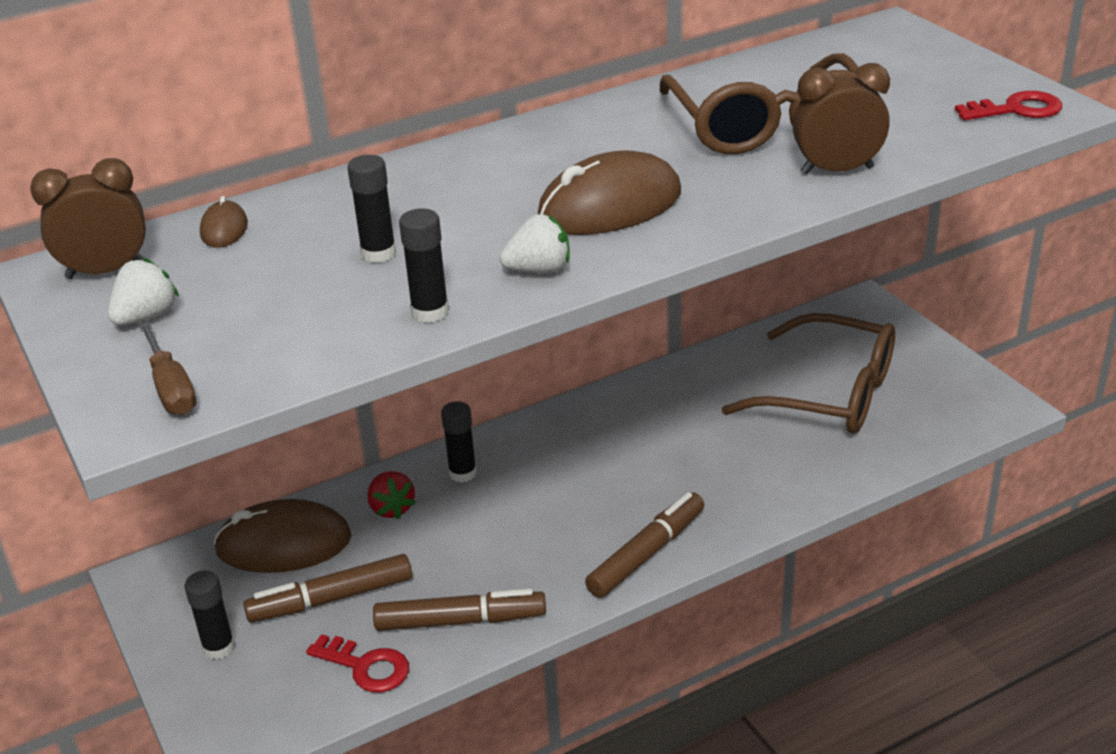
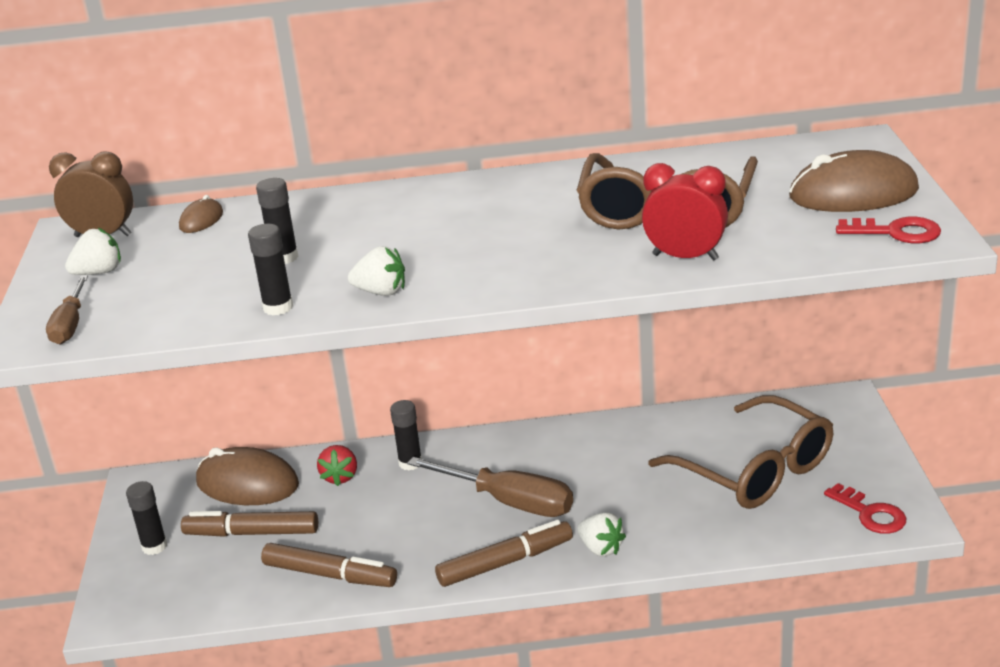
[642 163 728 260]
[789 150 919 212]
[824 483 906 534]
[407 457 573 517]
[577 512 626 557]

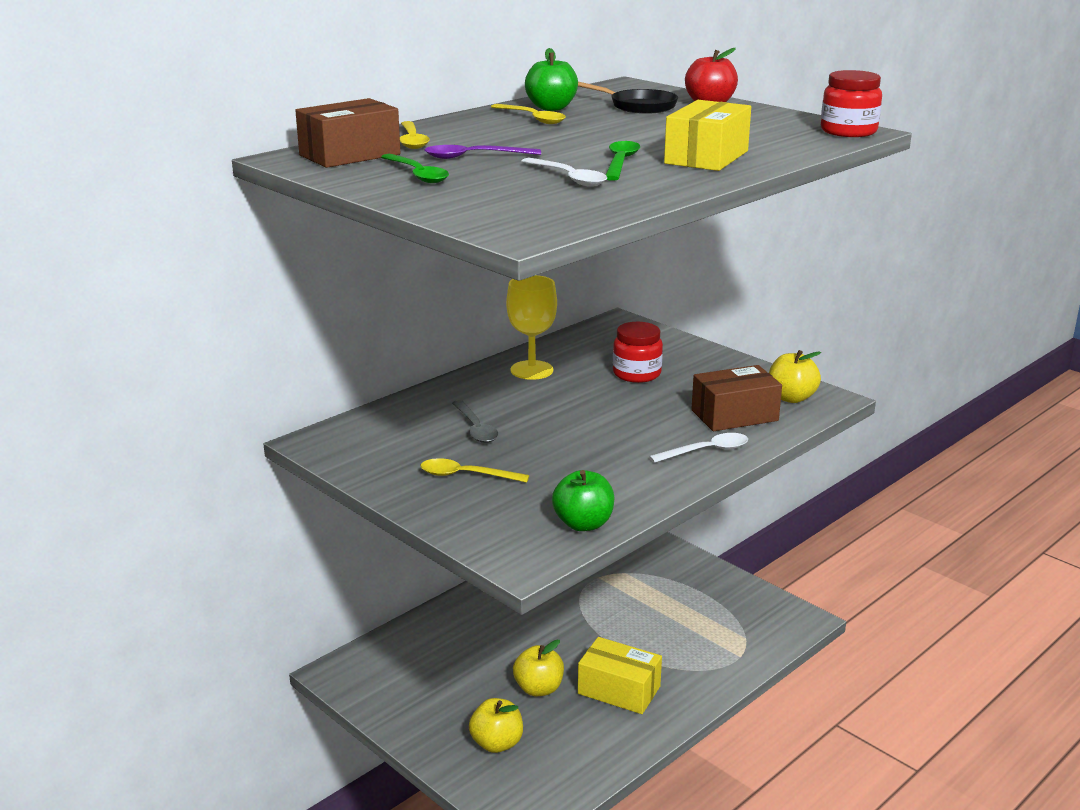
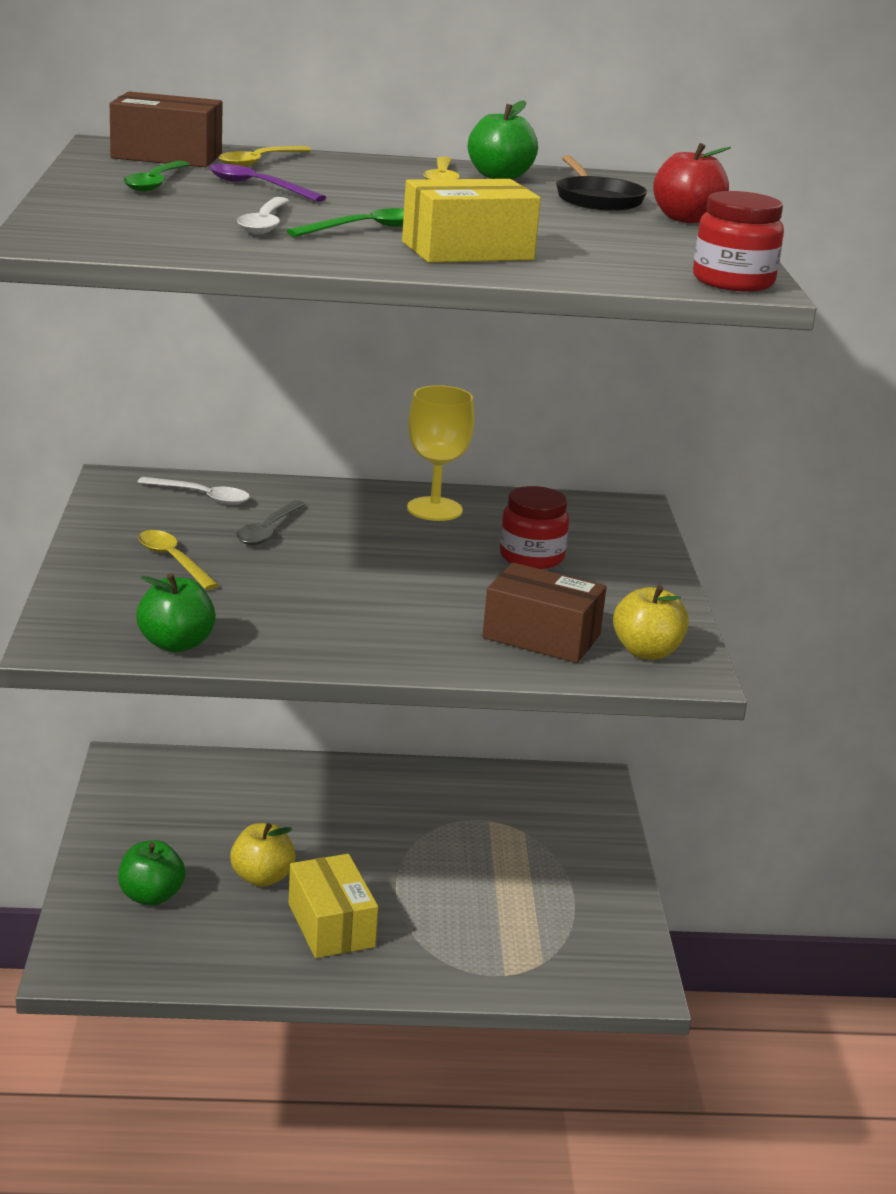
[137 477 250 505]
[118 840 186 906]

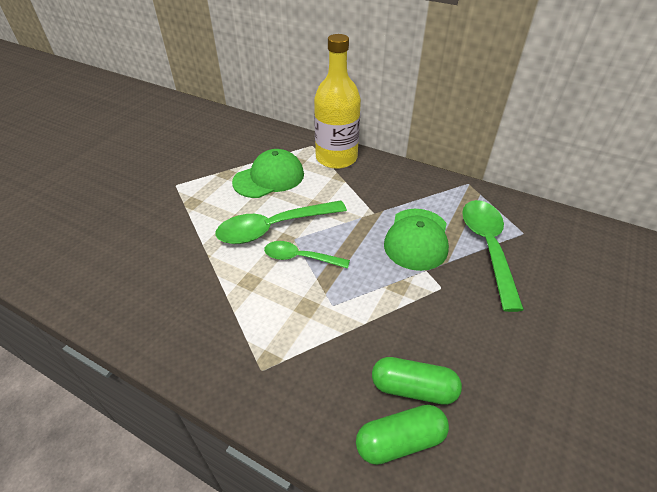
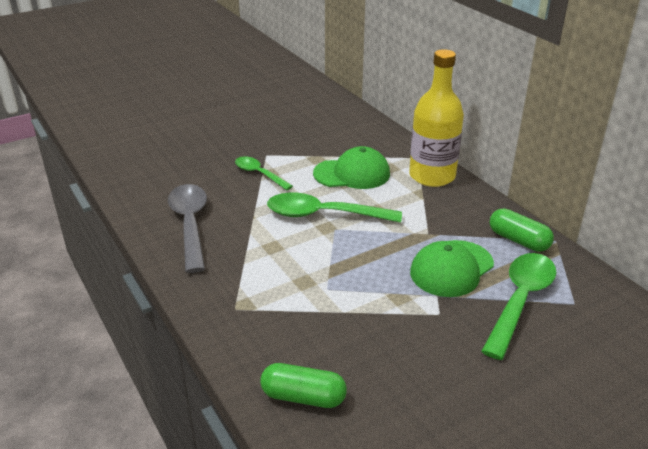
[235 156 293 190]
[490 209 554 252]
[168 184 207 273]

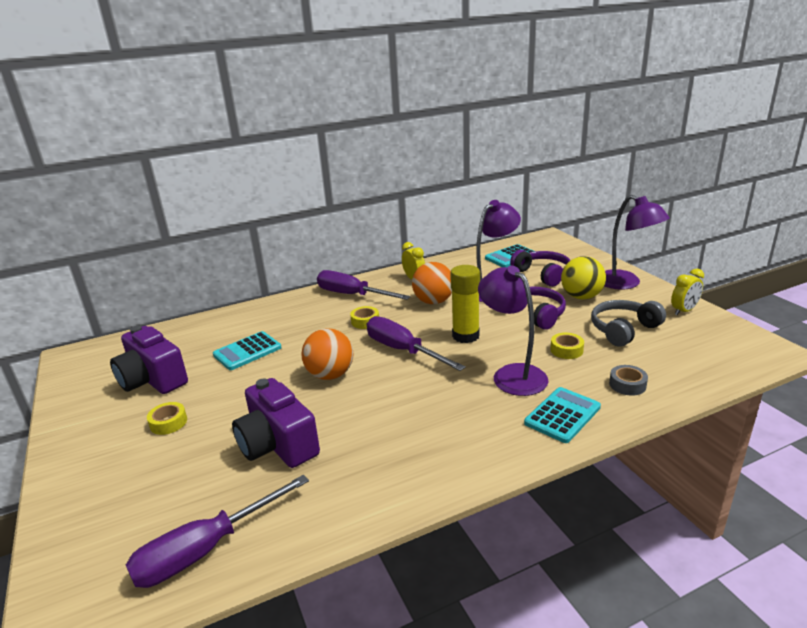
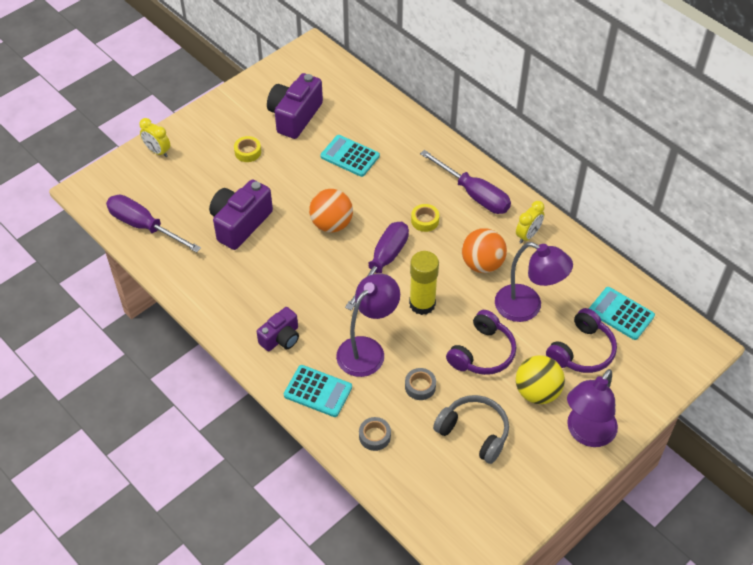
[139 118 170 157]
[420 150 511 214]
[405 368 436 400]
[257 307 299 351]

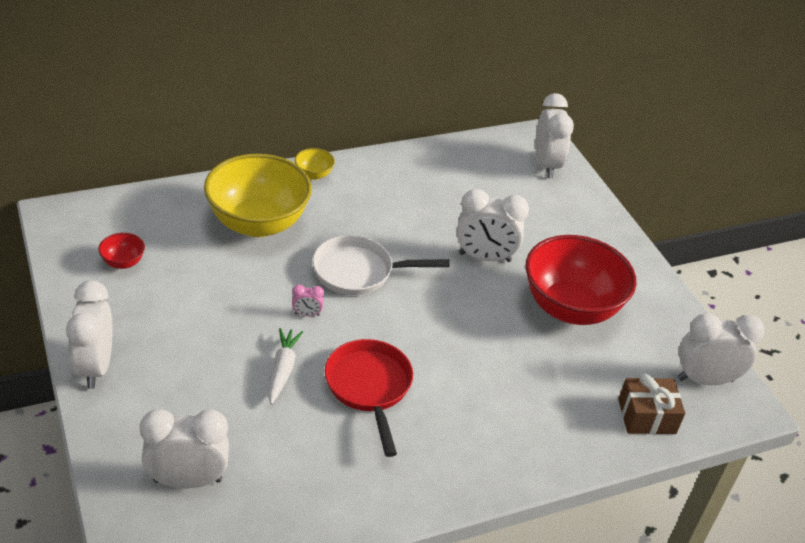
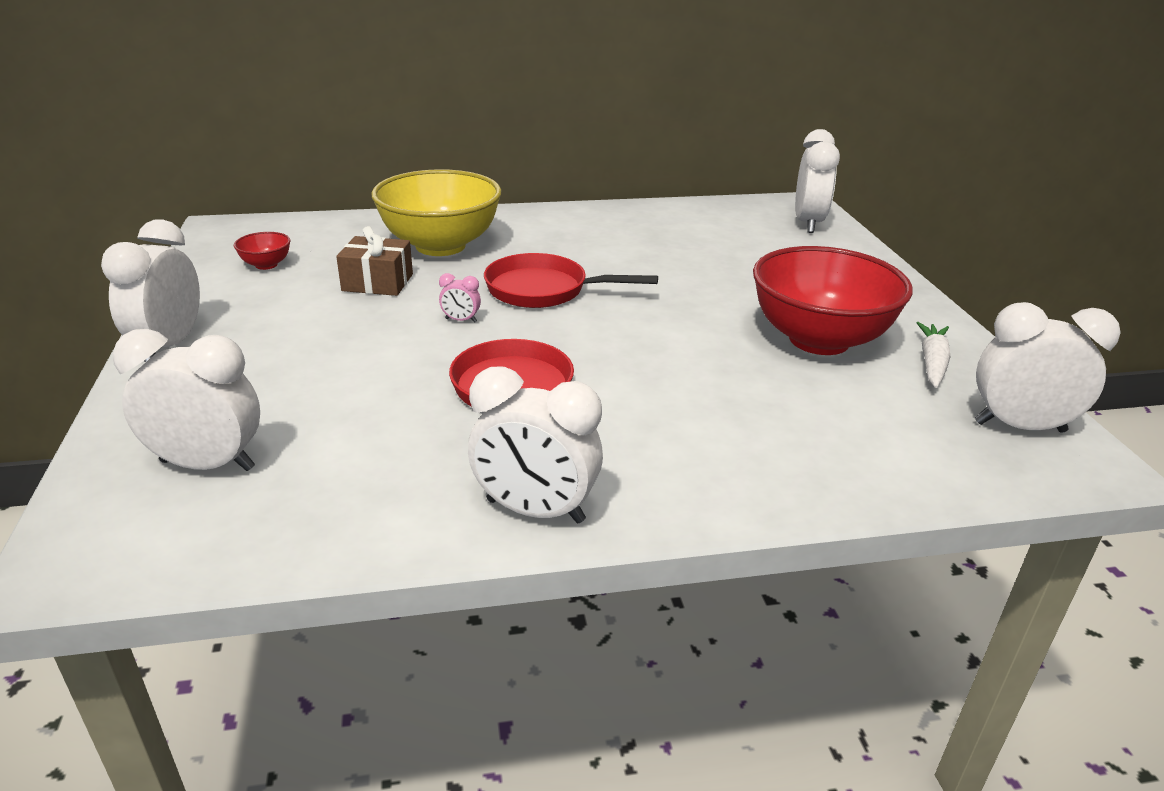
[295 148 335 180] (first image)
[468 367 603 523]
[484 253 658 308]
[917 322 950 388]
[336 226 413 296]

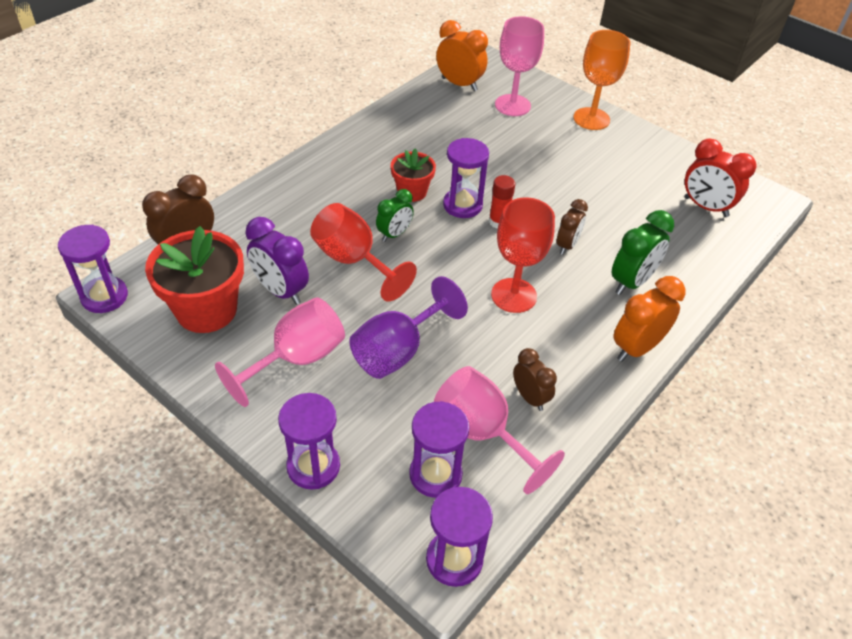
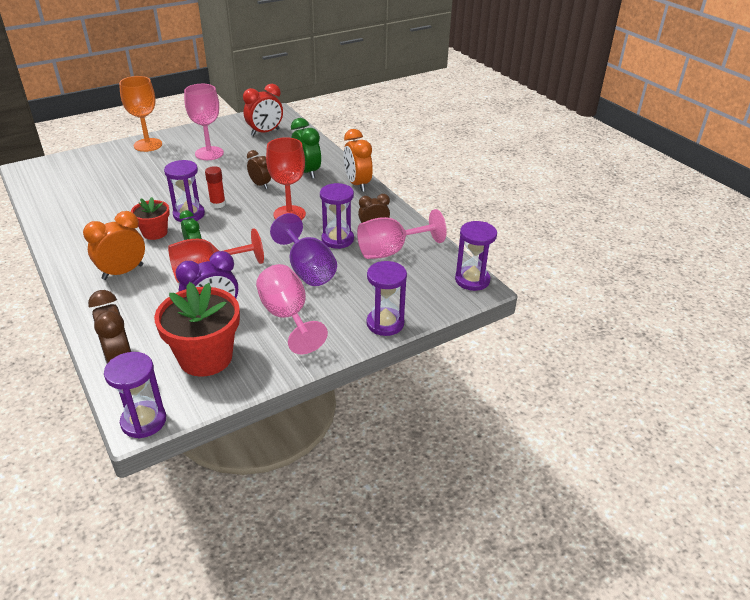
[184 84 224 160]
[83 211 145 280]
[320 183 354 249]

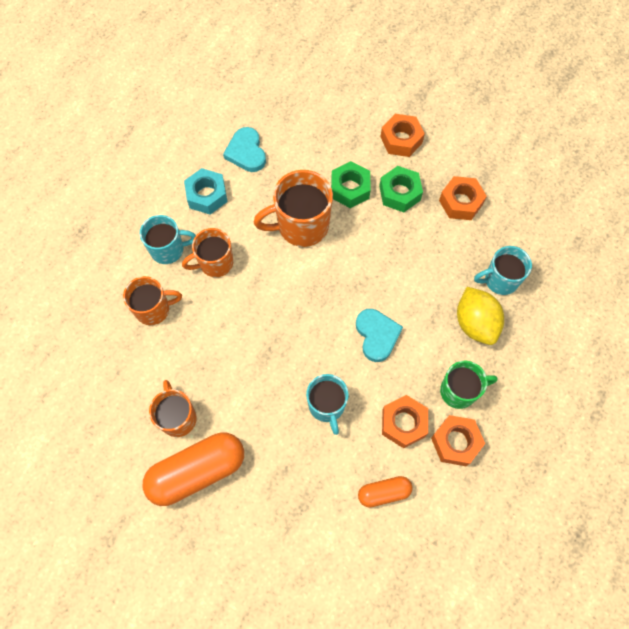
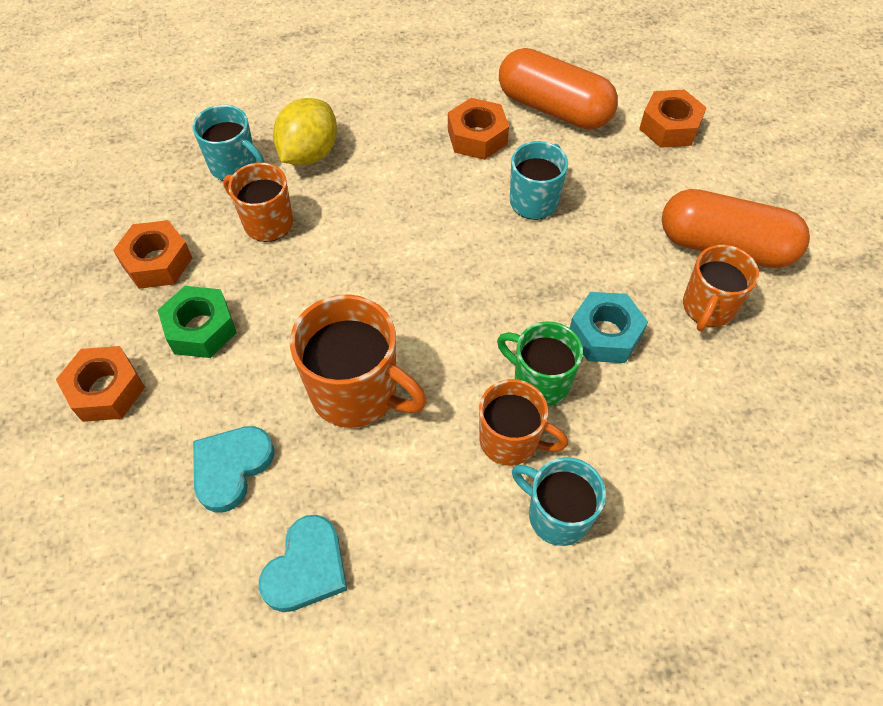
[331 161 371 208] (first image)
[570 292 648 363]
[223 163 293 242]
[193 426 274 513]
[497 322 583 406]
[639 89 707 148]
[499 48 618 130]

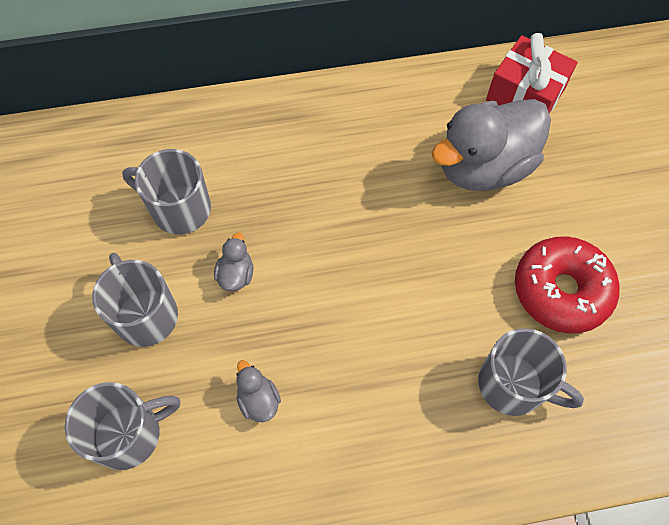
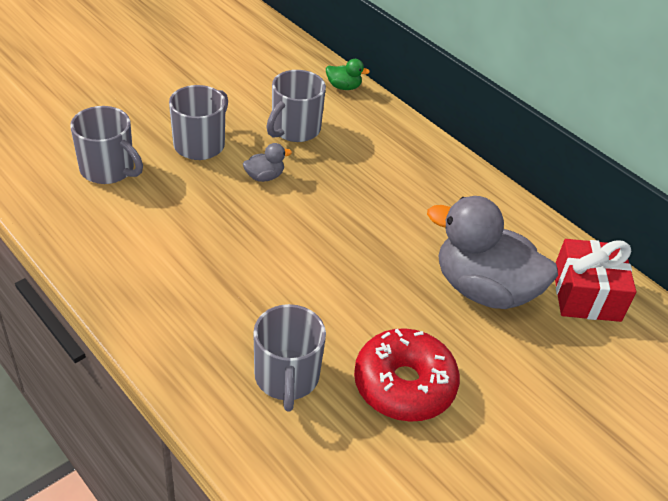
[266 70 326 142]
[236 360 281 422] (first image)
[326 59 370 90]

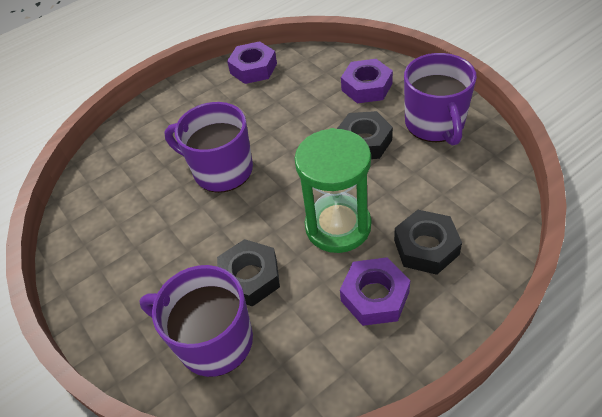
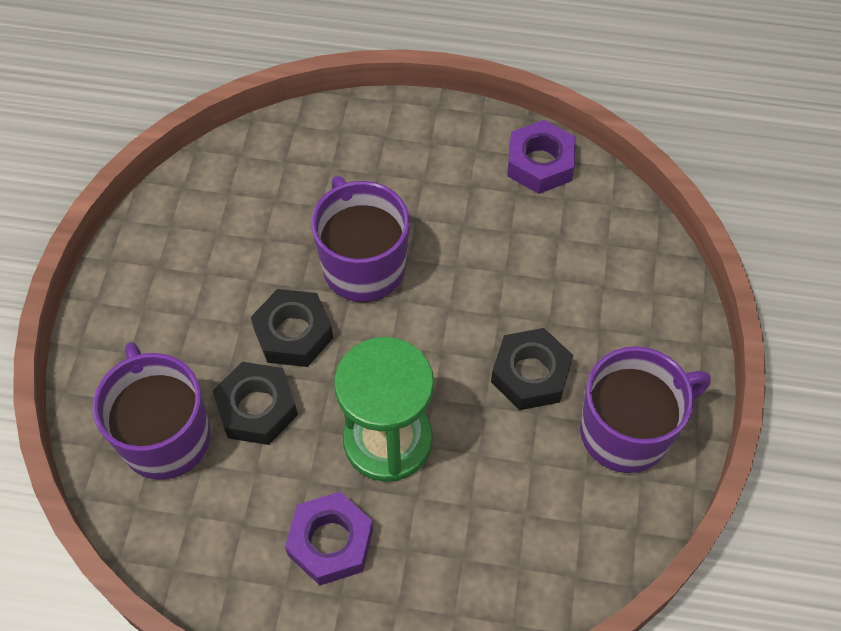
[580 346 711 473]
[341 59 393 103] (first image)
[251 289 333 367]

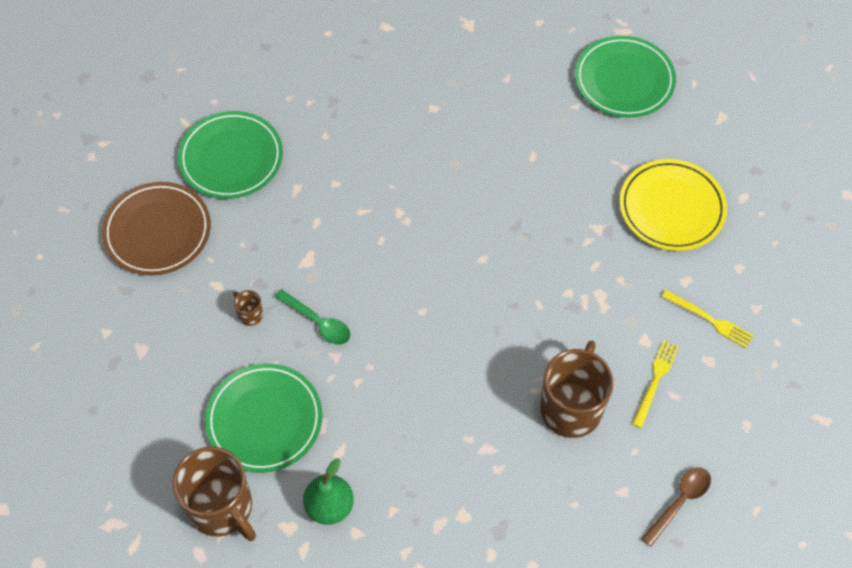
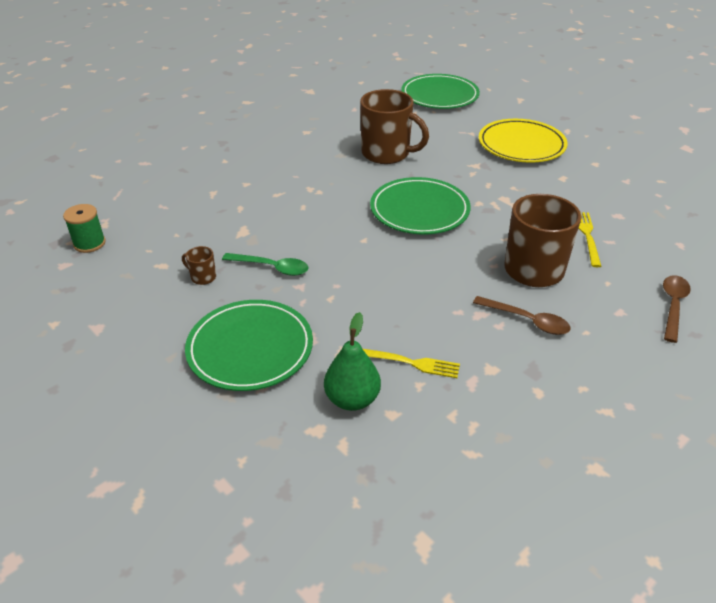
[370 177 471 234]
[63 204 106 253]
[363 349 460 378]
[360 89 429 164]
[473 296 571 335]

